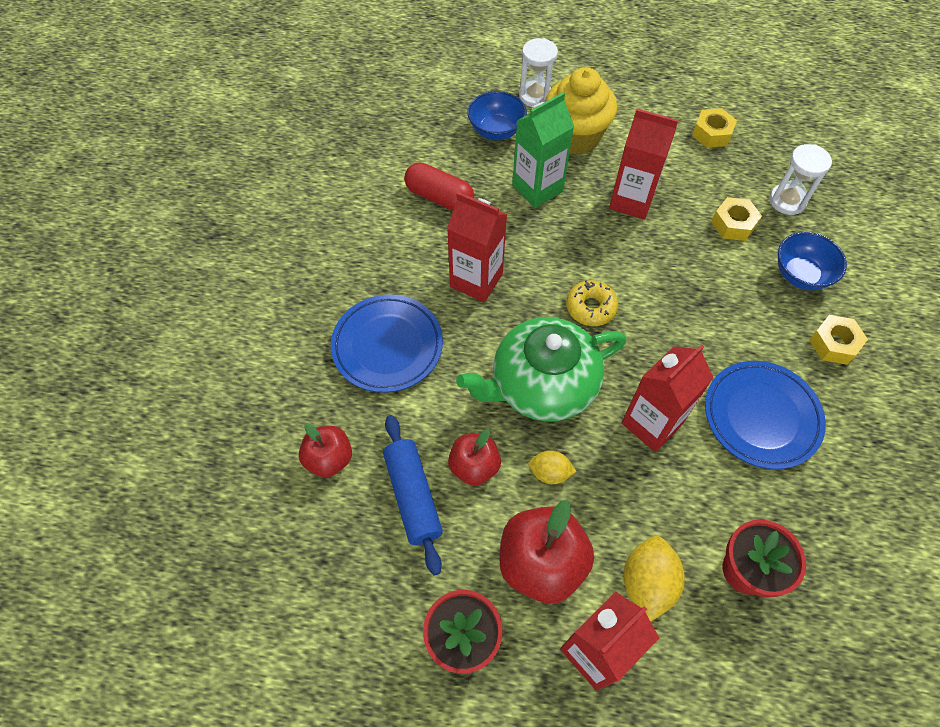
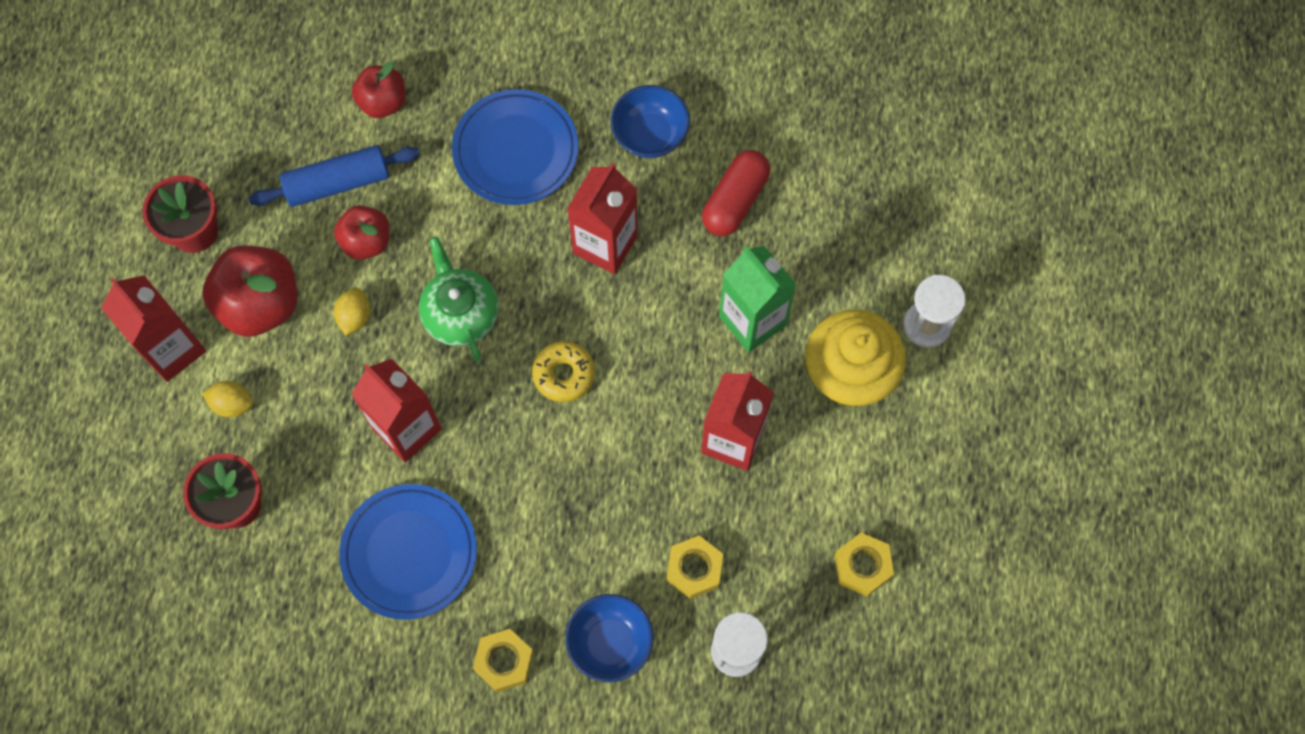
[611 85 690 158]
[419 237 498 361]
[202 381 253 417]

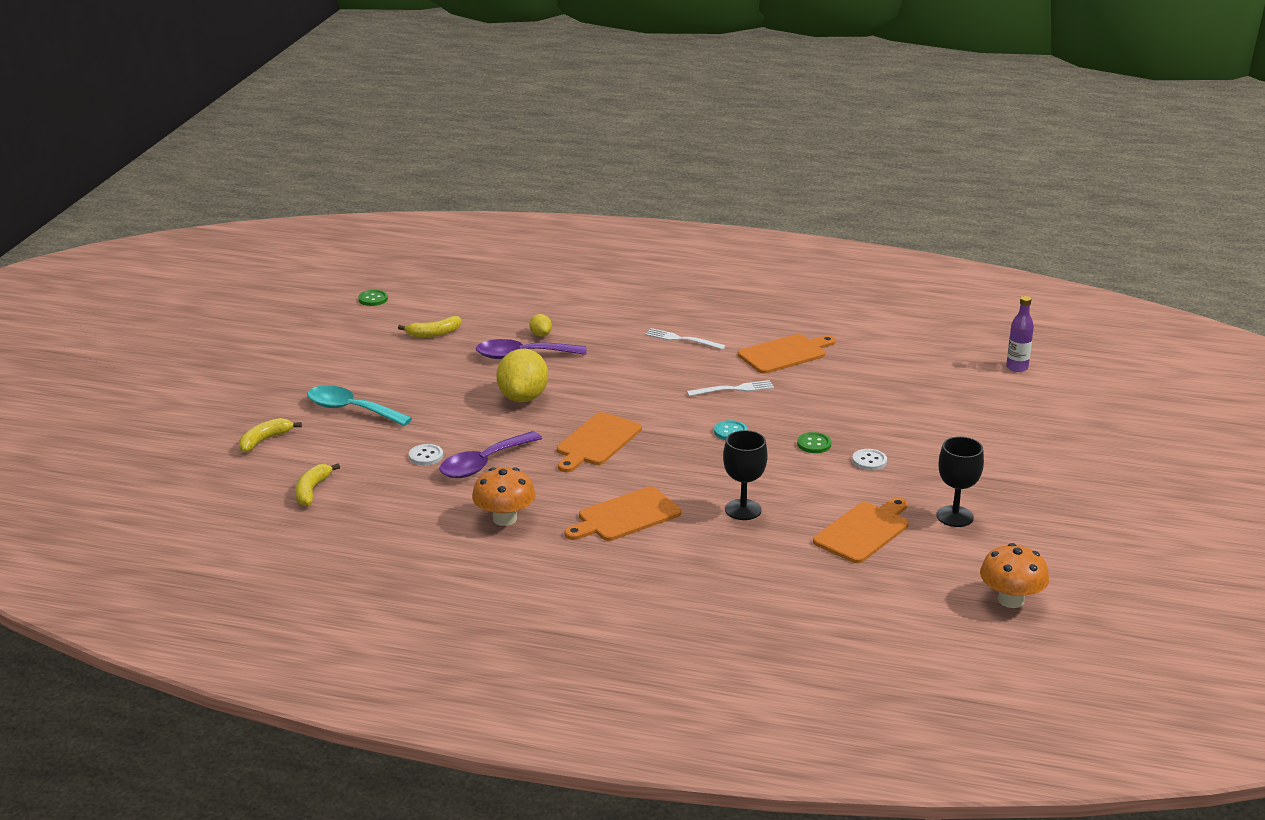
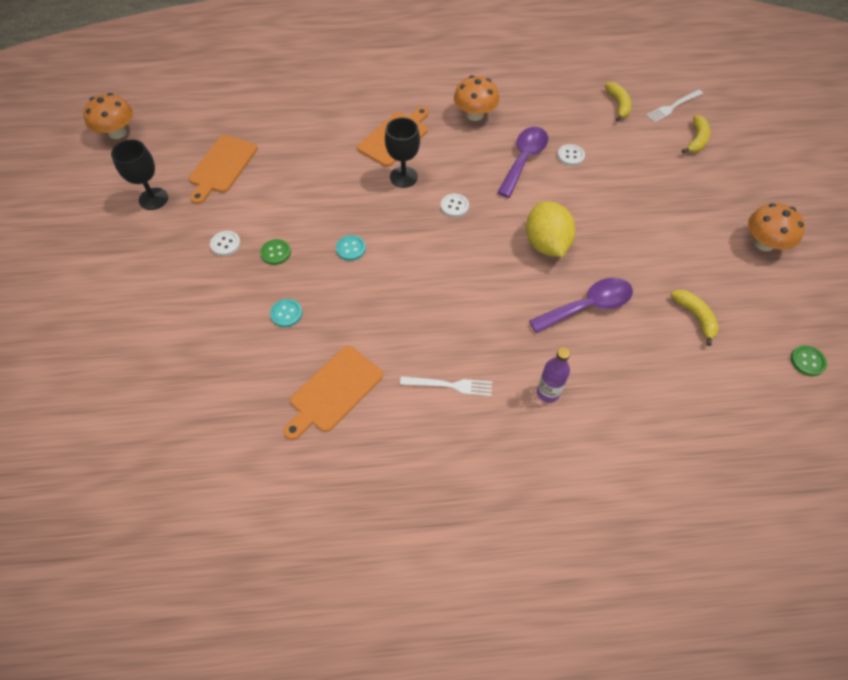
[537 347 570 403]
[529 314 552 337] (first image)
[671 290 719 346]
[646 90 703 123]
[307 385 412 426] (first image)
[441 194 469 217]
[385 117 420 188]
[748 203 805 251]
[270 299 302 327]

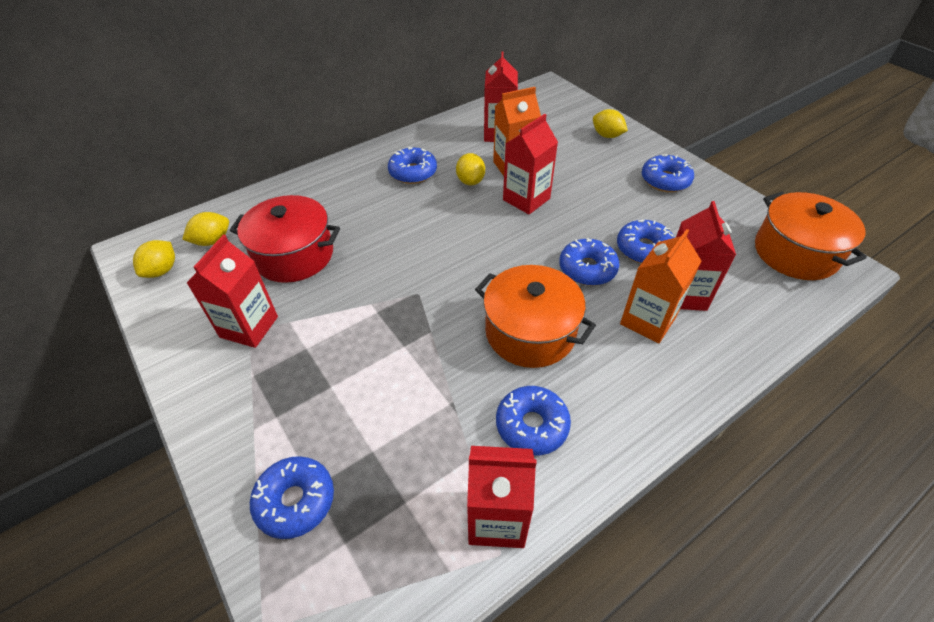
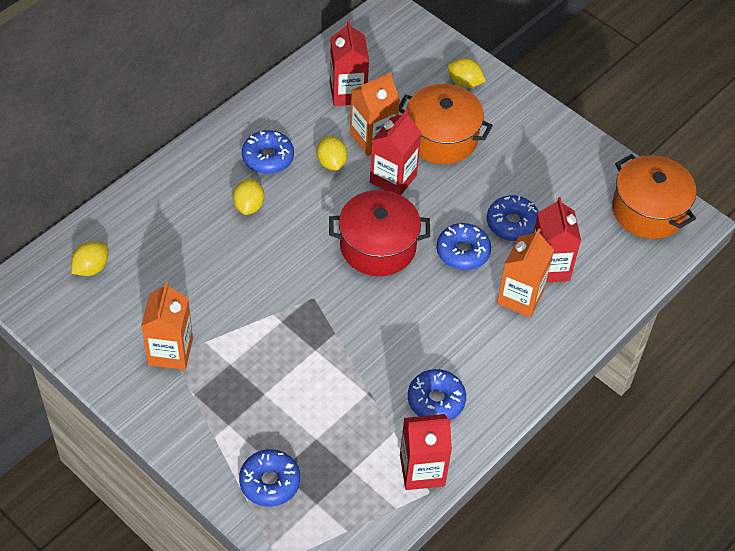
[642 154 694 192] (first image)
[329 190 430 276]
[141 282 193 370]
[233 178 264 215]
[399 84 493 164]

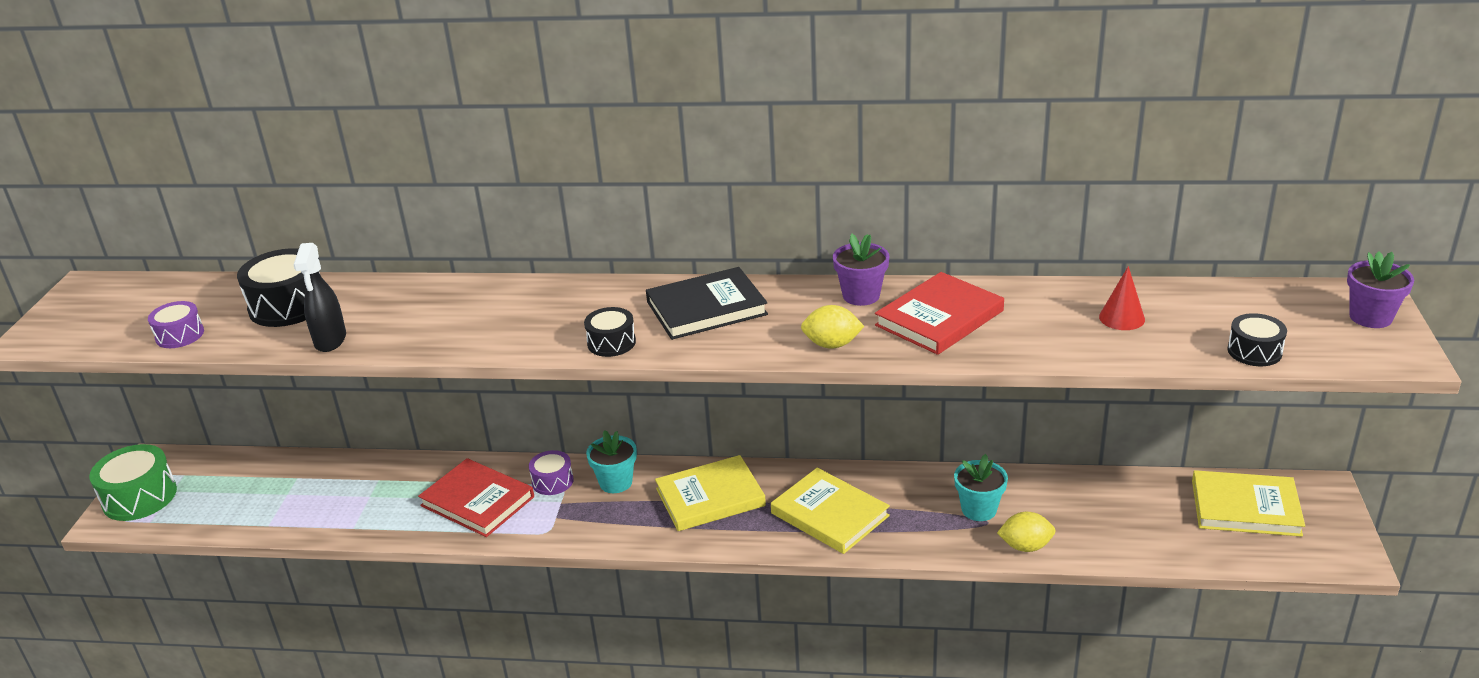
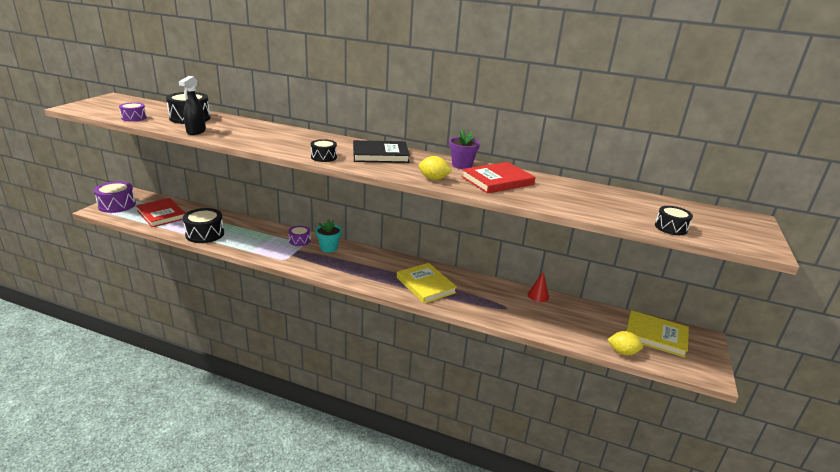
[1347 252 1414 328] (first image)
[528 272 549 302]
[94 181 136 213]
[954 454 1008 521] (first image)
[655 455 766 531] (first image)
[136 198 185 227]
[607 331 643 355]
[183 208 224 243]

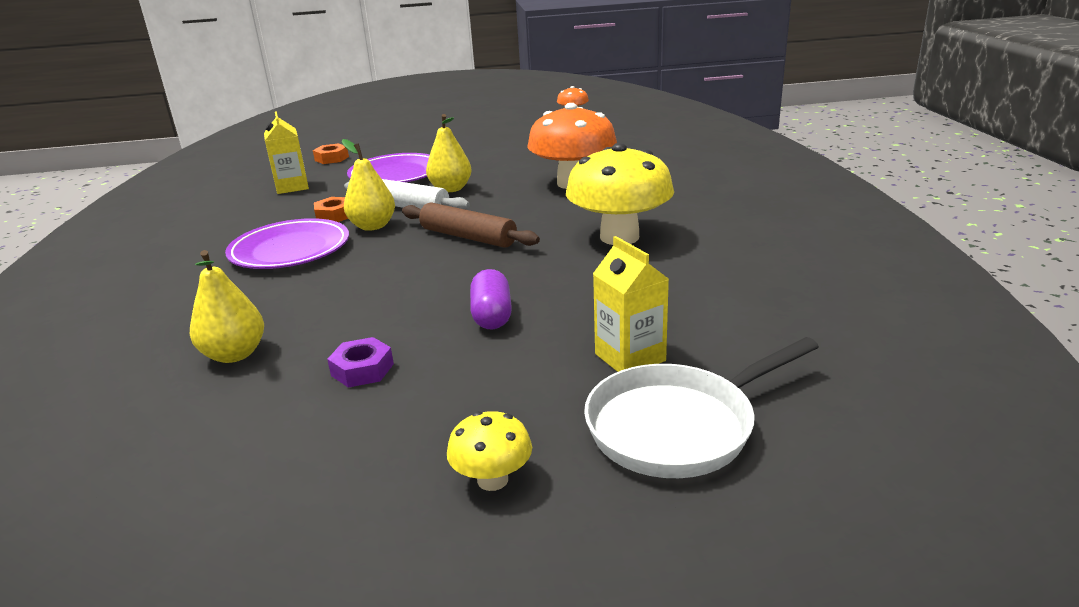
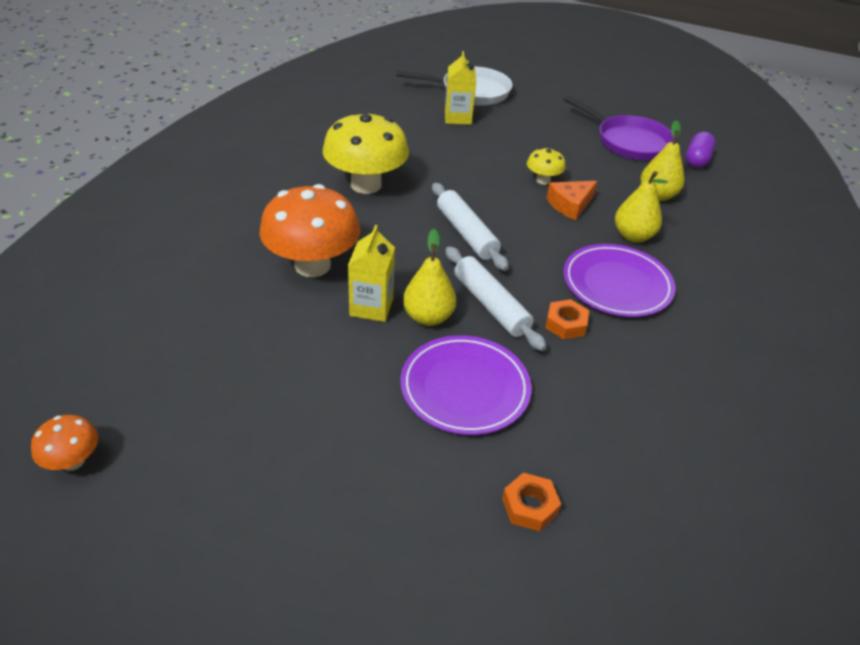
[348 225 395 322]
[615 171 668 242]
[432 183 509 271]
[686 132 716 168]
[327 337 394 388] (first image)
[527 148 566 185]
[563 95 674 160]
[546 181 598 220]

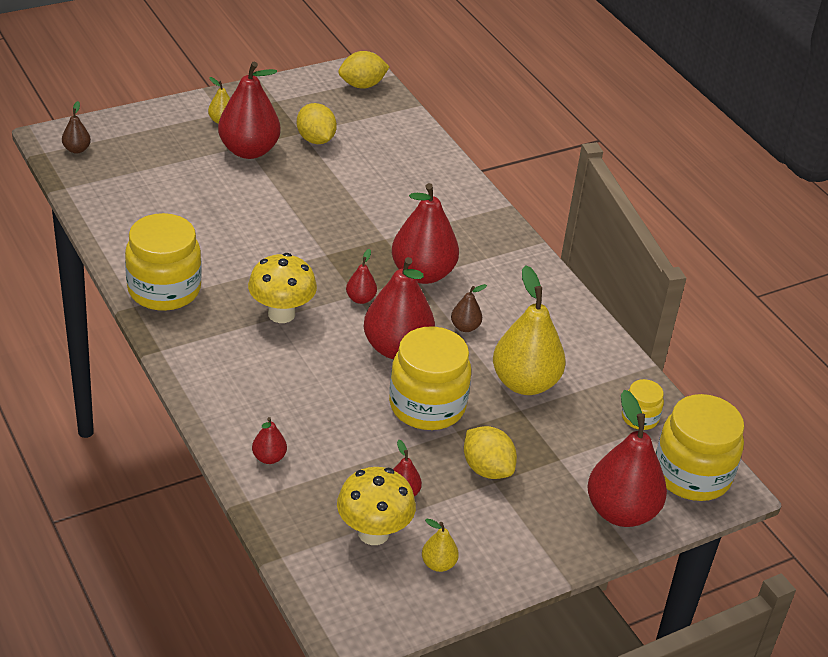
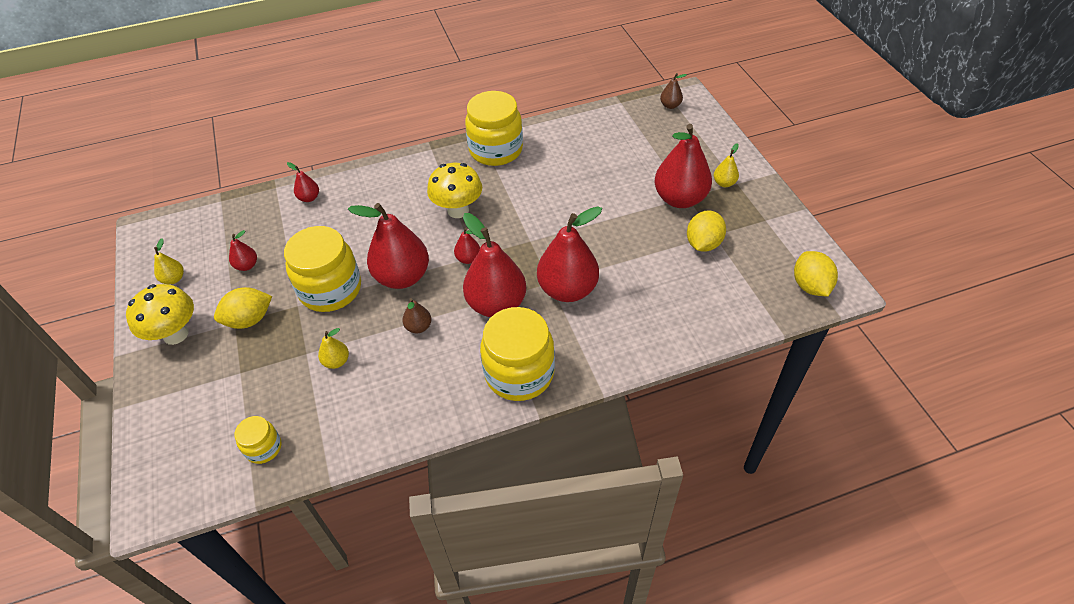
[687 210 726 252]
[318 328 349 369]
[537 206 602 302]
[480 307 555 401]
[126 284 194 345]

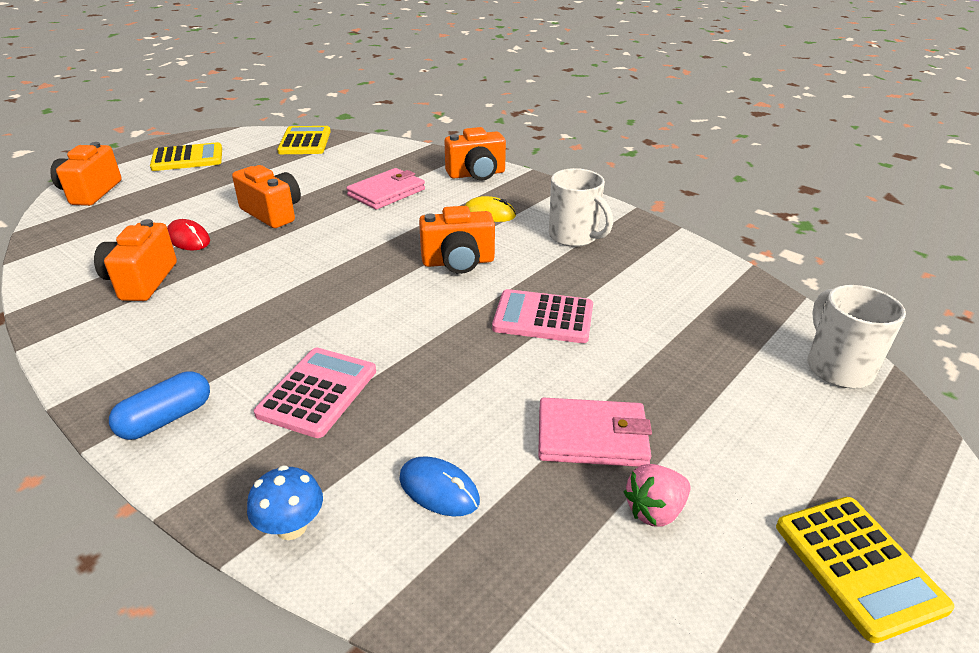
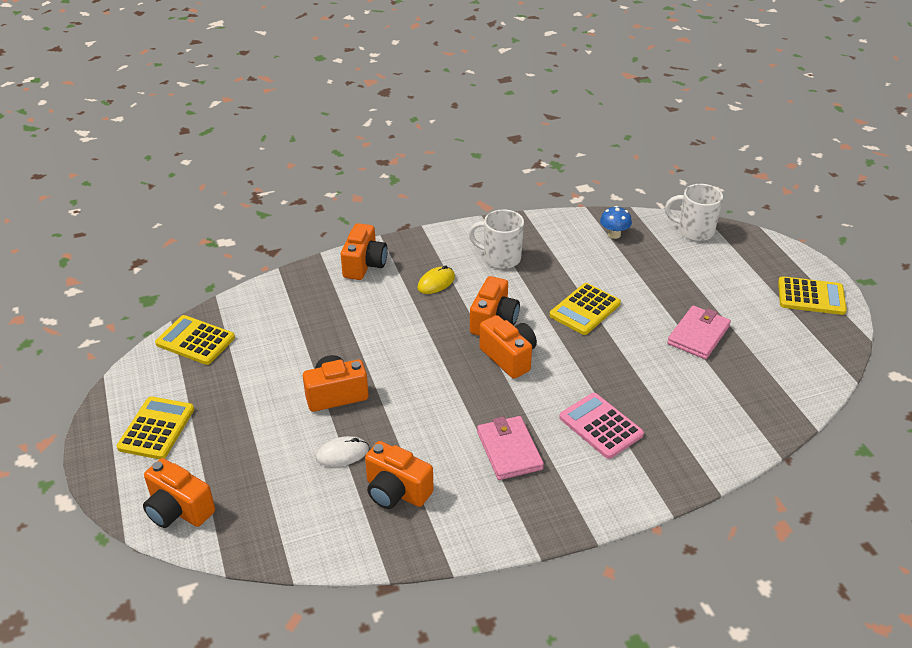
[477 416 544 480]
[469 209 524 269]
[316 436 369 467]
[549 283 621 335]
[109 371 210 440] (first image)
[399 456 480 517] (first image)
[624 464 690 527] (first image)
[600 206 632 239]
[479 315 537 379]

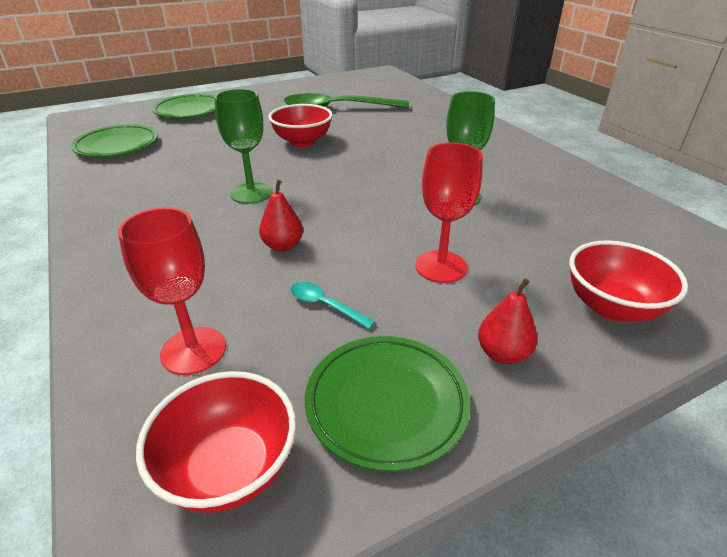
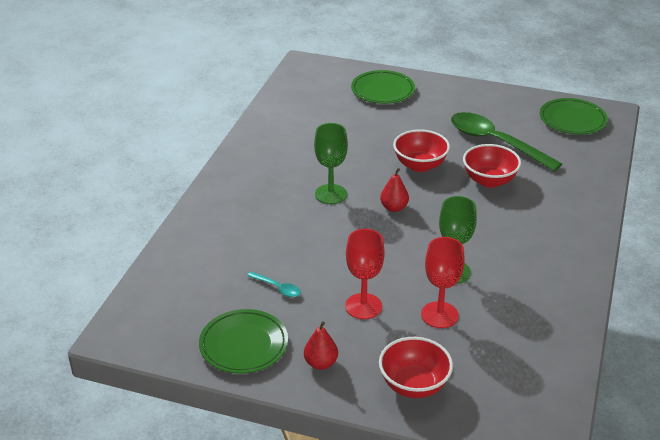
[540 98 608 135]
[380 168 409 212]
[421 237 465 328]
[247 272 301 297]
[463 144 521 188]

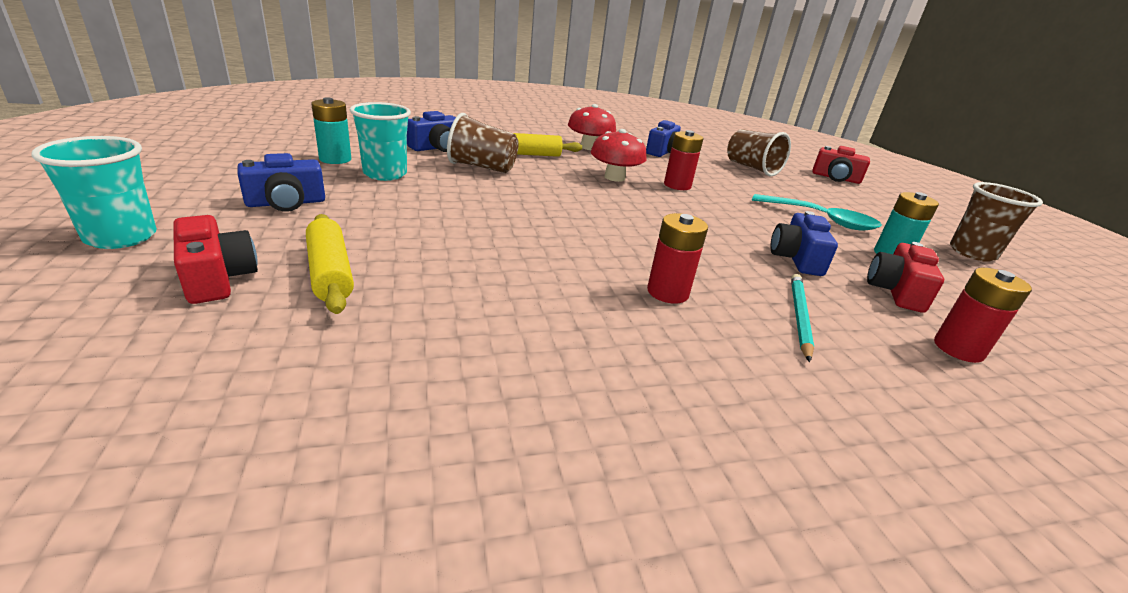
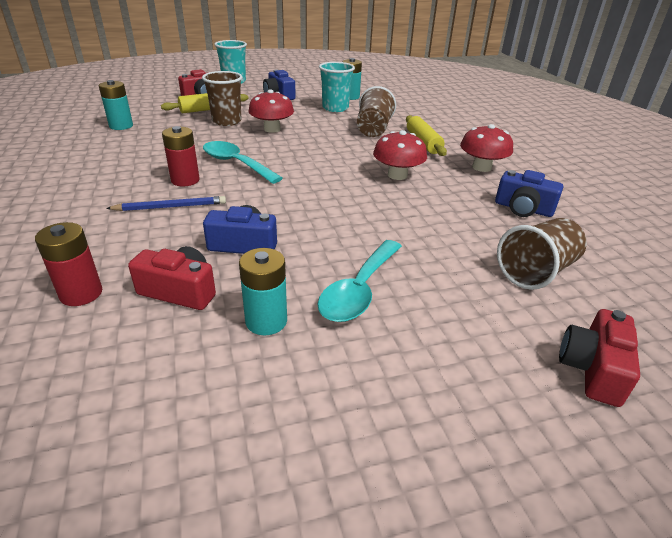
[407 111 456 152] (first image)
[664 130 704 190] (first image)
[202 71 242 126]
[791 274 814 362] (first image)
[99 80 133 130]
[248 89 294 133]
[203 141 283 184]
[106 196 226 211]

